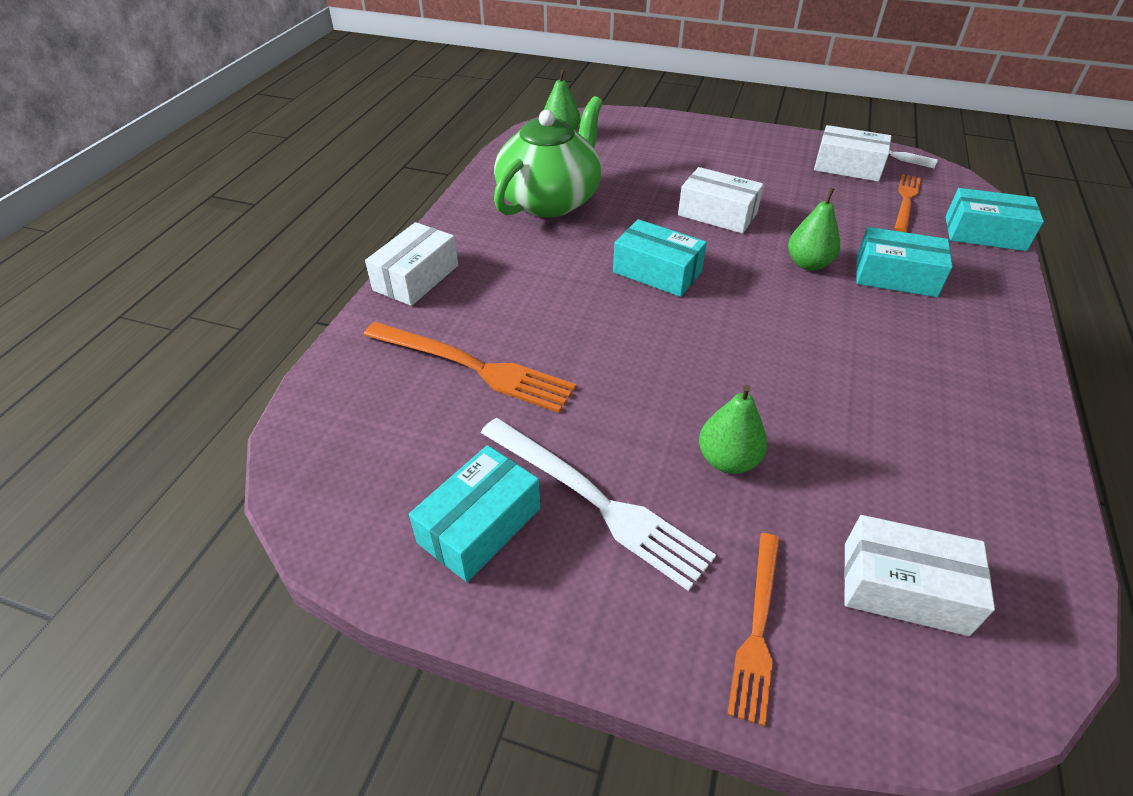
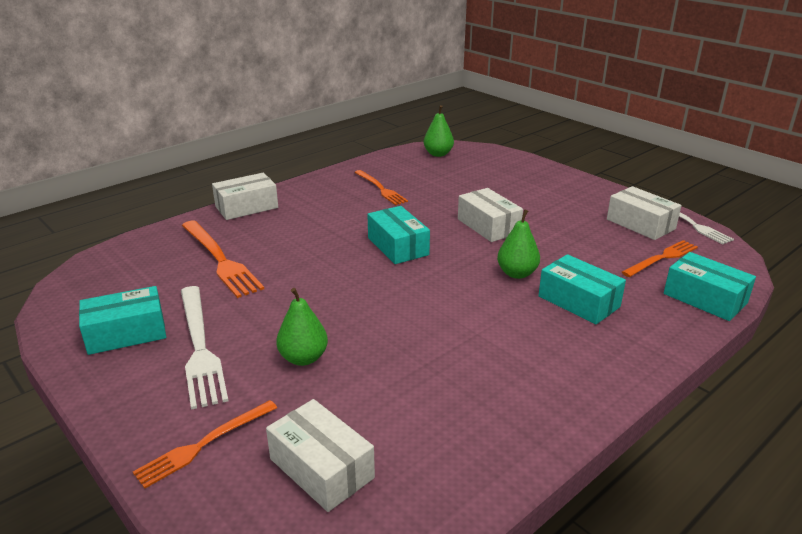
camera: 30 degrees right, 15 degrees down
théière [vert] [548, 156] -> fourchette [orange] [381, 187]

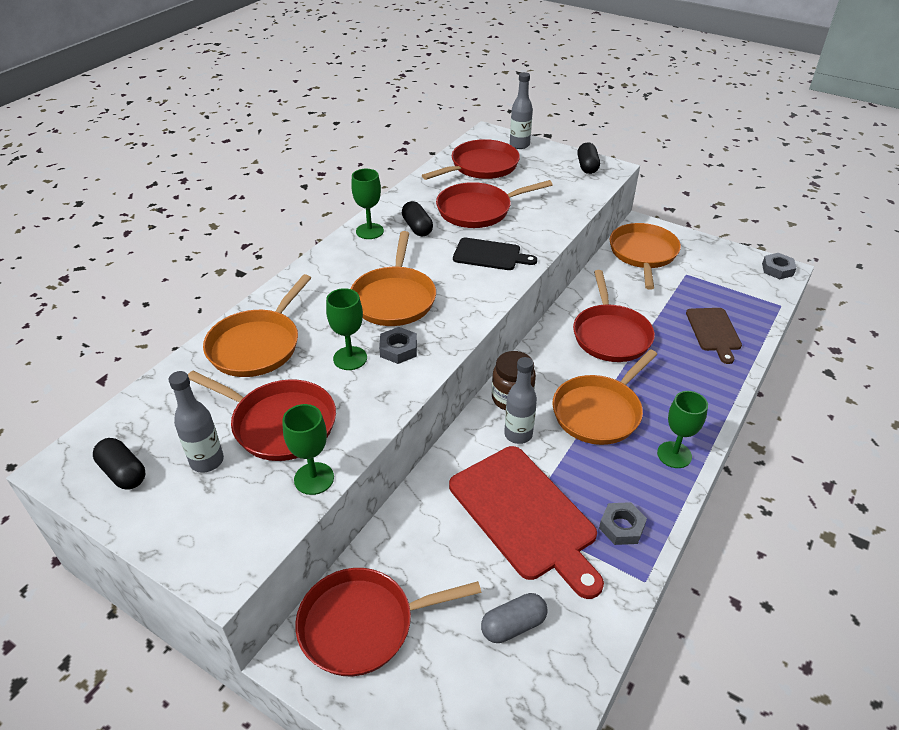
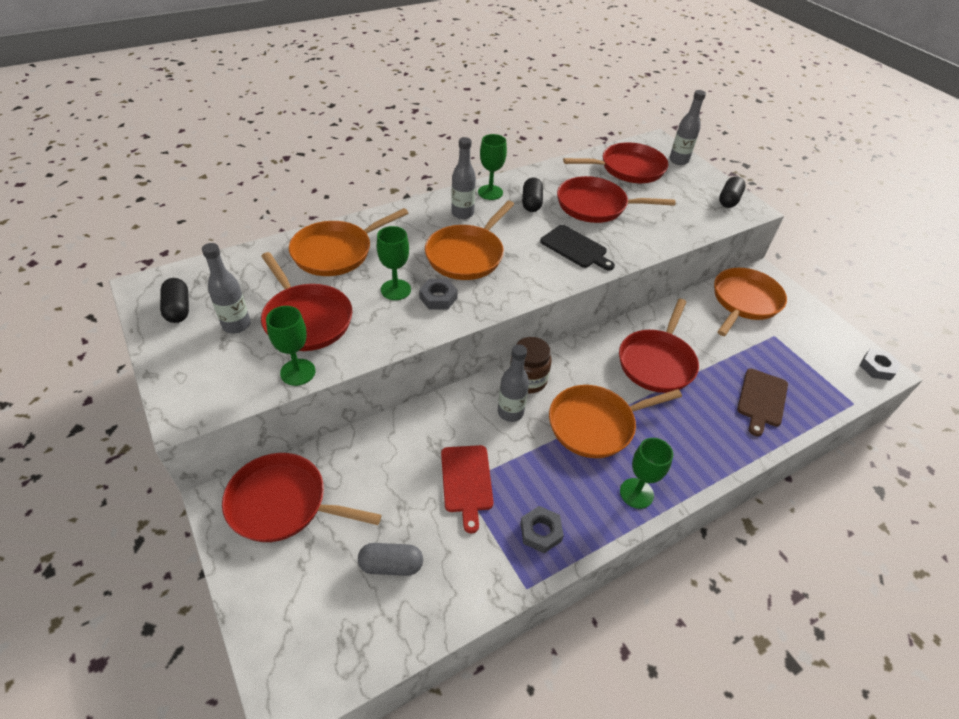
camera: 25 degrees right, 5 degrees up
planche à découper [rouge] [526, 522] -> planche à découper [rouge] [467, 489], x0.56
none -> bouteille [gris] [463, 178]

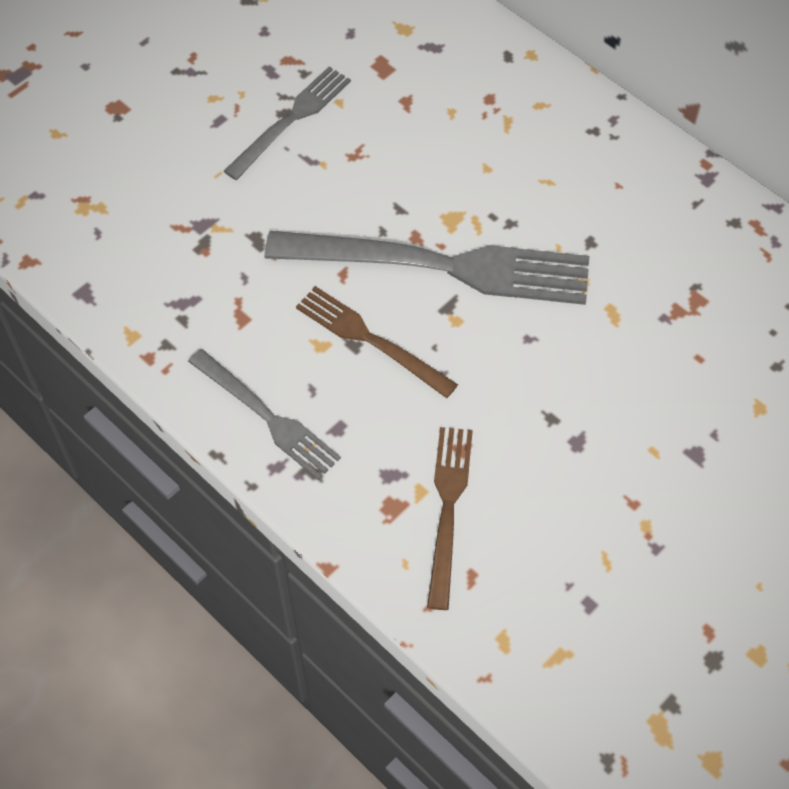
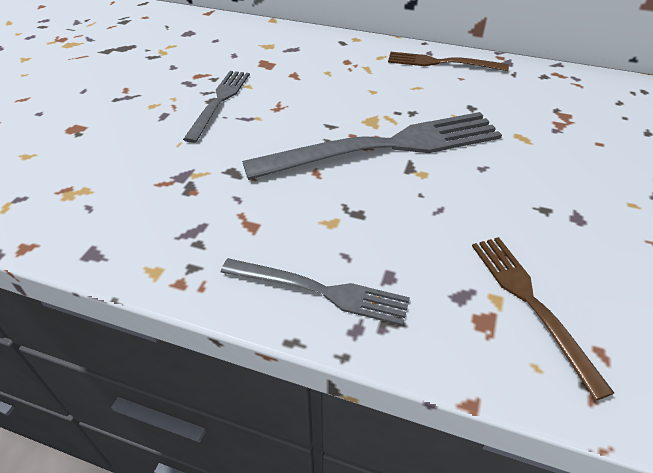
camera: 25 degrees left, 15 degrees down
fourchette [marron] [377, 342] -> fourchette [marron] [448, 61], relocated

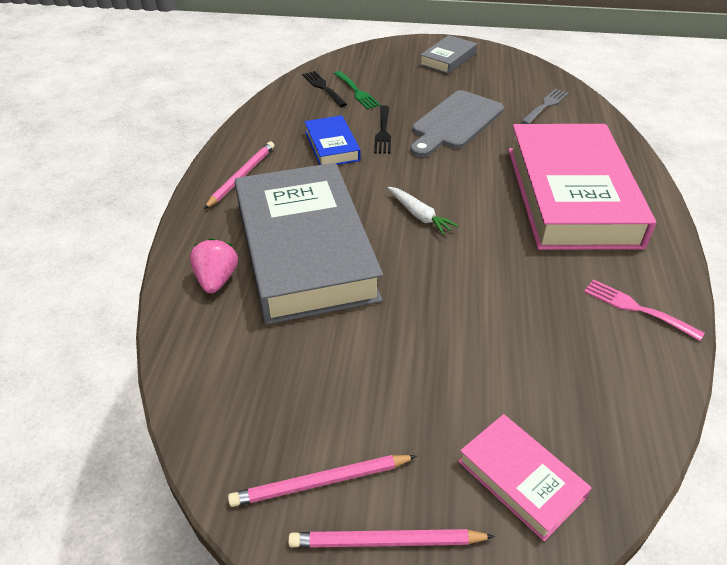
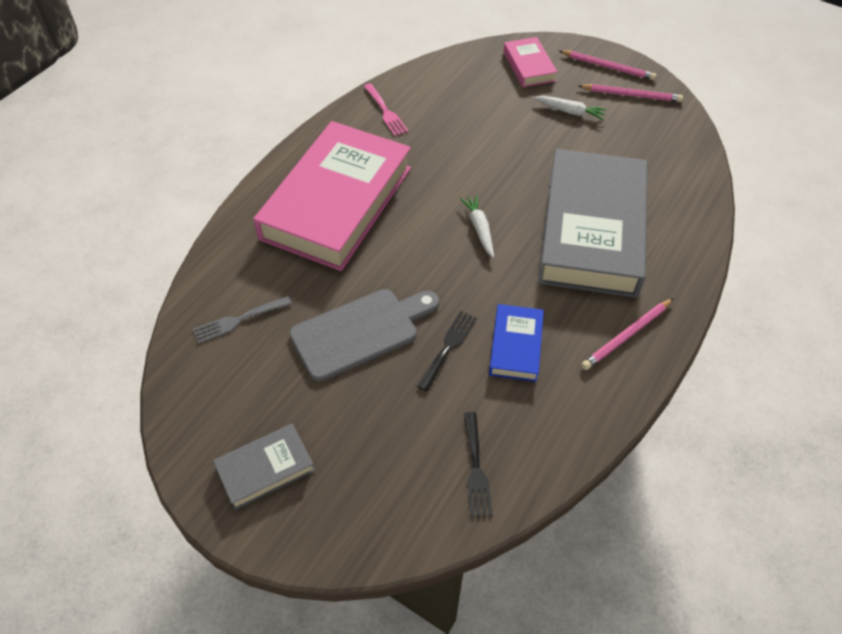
camera: 155 degrees left, 10 degrees up
fraise [rose] [214, 265] -> none
fourchette [vert] [357, 90] -> none
none -> carotte [blanc] [570, 108]

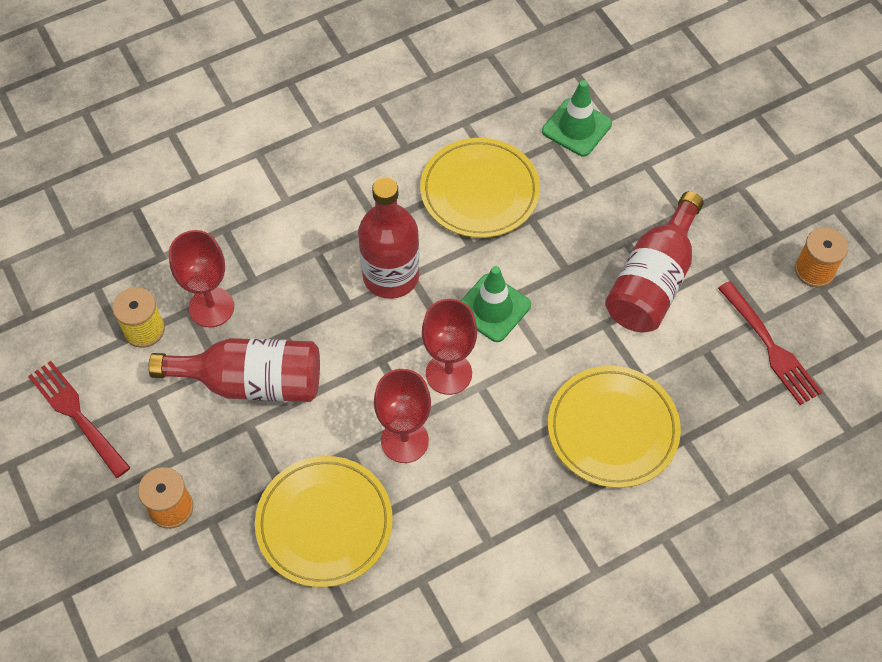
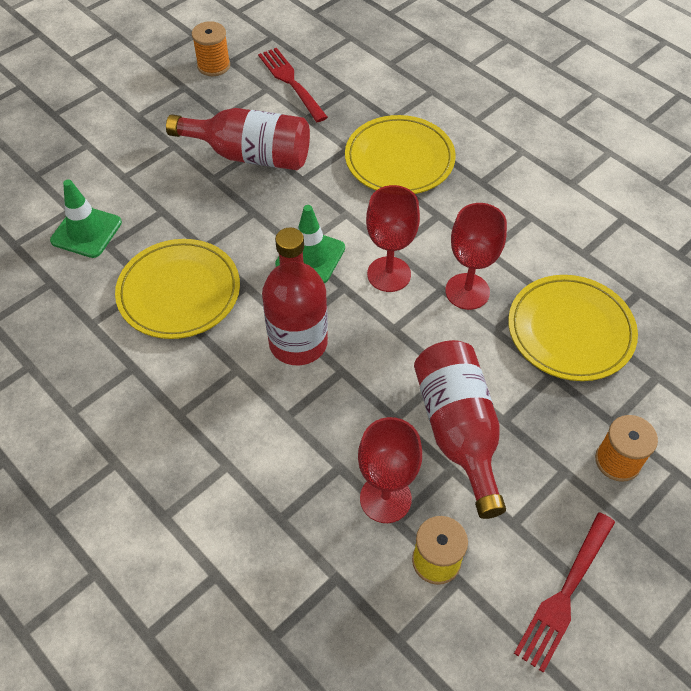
camera: 105 degrees left, 5 degrees down
fourchette [rouge] [770, 343] -> fourchette [rouge] [293, 85], 75 degrees counterclockwise

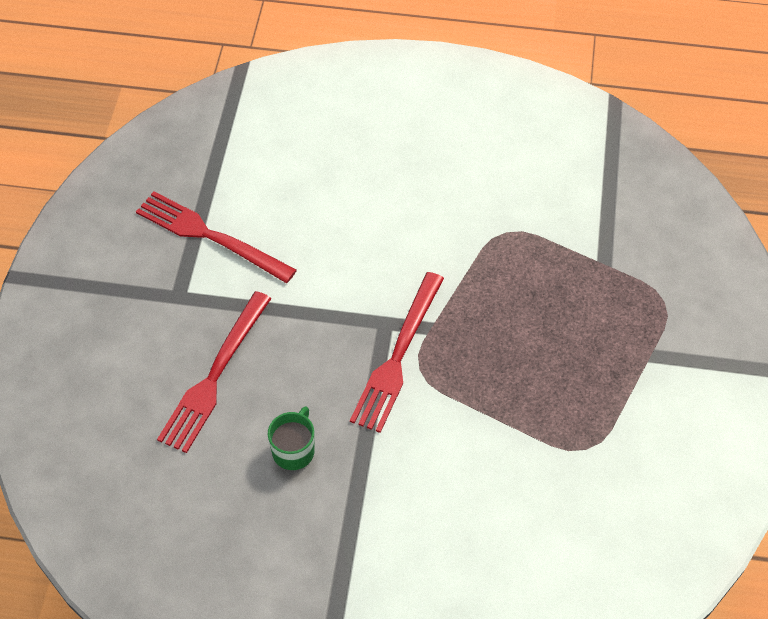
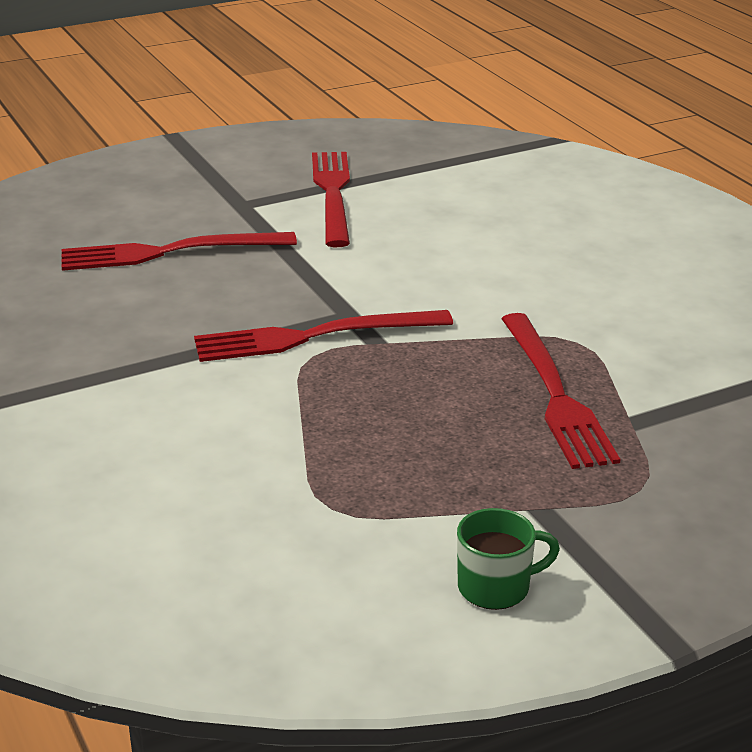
camera: 55 degrees right, 25 degrees down
tasse [vert] [291, 438] -> tasse [vert] [508, 559], relocated
none -> fourchette [rouge] [561, 391]

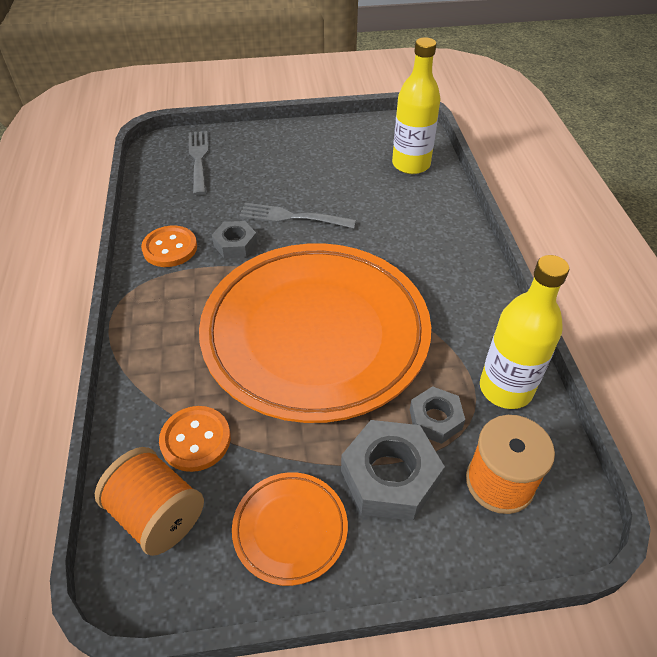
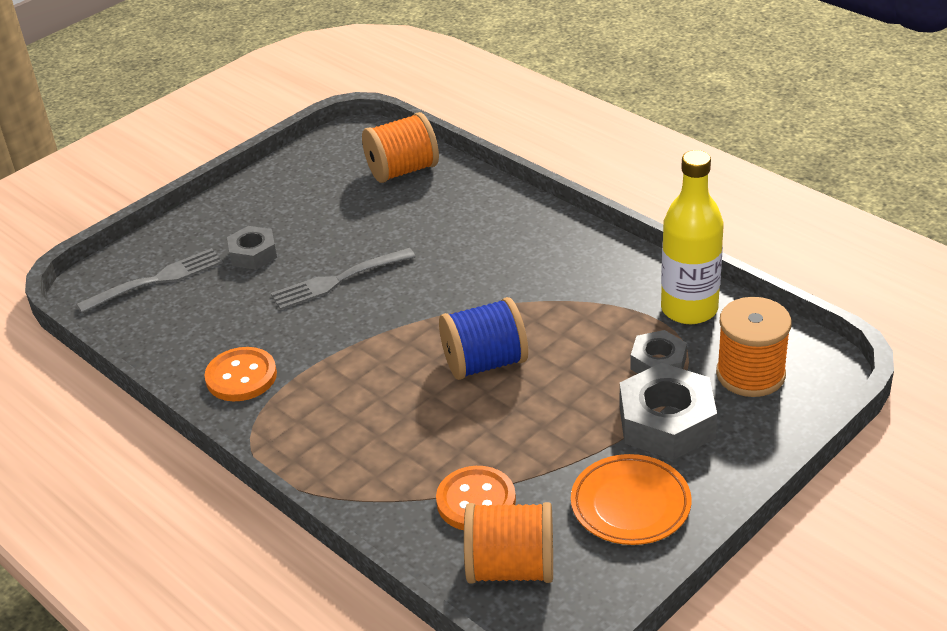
camera: 35 degrees left, 10 degrees down
fourchette [gris] [198, 163] -> fourchette [gris] [150, 280], 105 degrees clockwise
assiette [orange] [315, 333] -> bobine [bleu] [483, 338]
écrou [gris] [234, 239] -> écrou [gris] [252, 248], relocated
bouteille [jaune] [416, 105] -> bobine [orange] [400, 147]

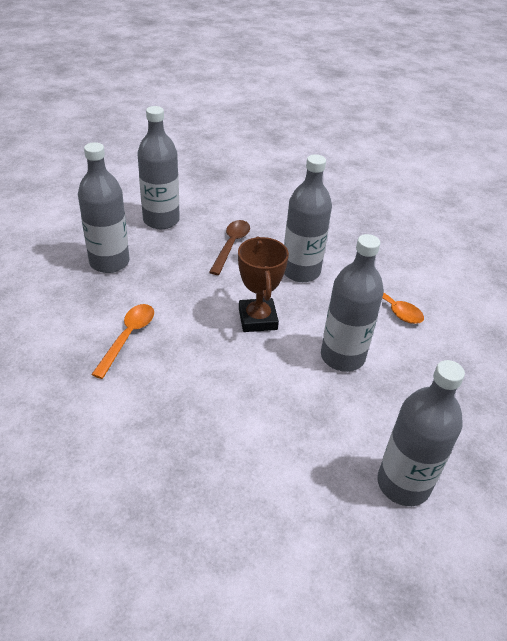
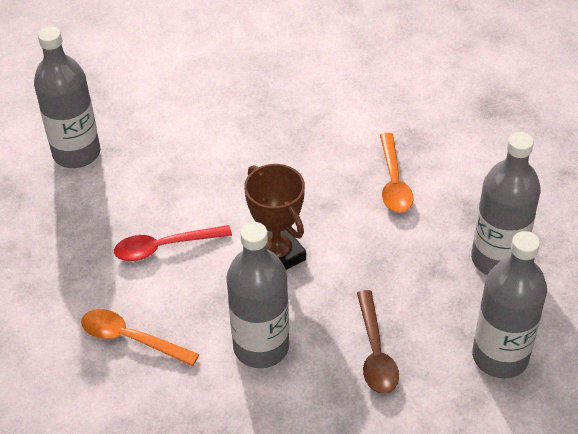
camera: 160 degrees right, 5 degrees up
bouteille [gris] [352, 303] -> cuillère [rouge] [173, 243]

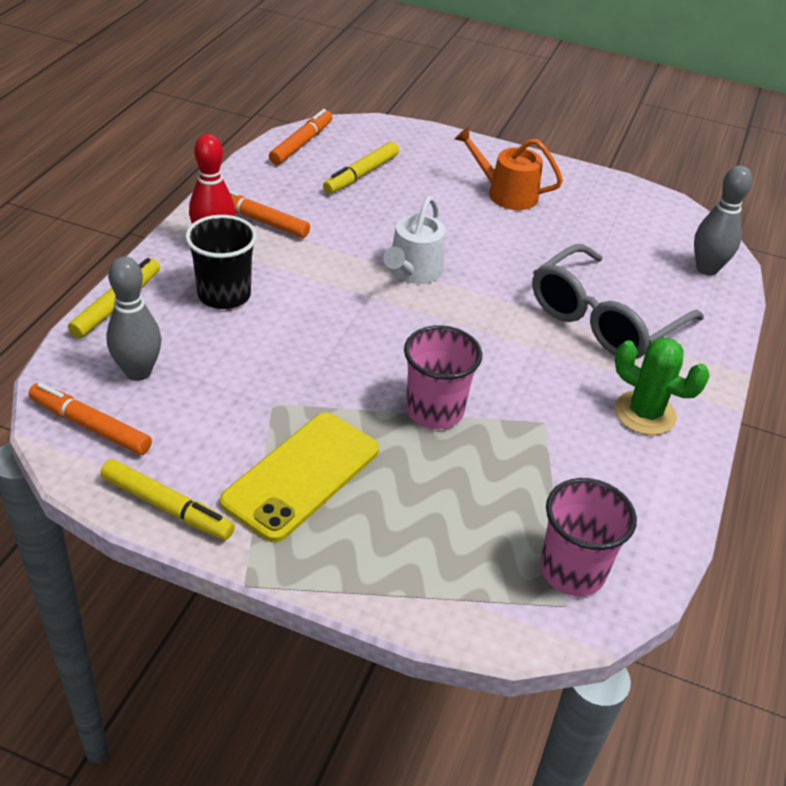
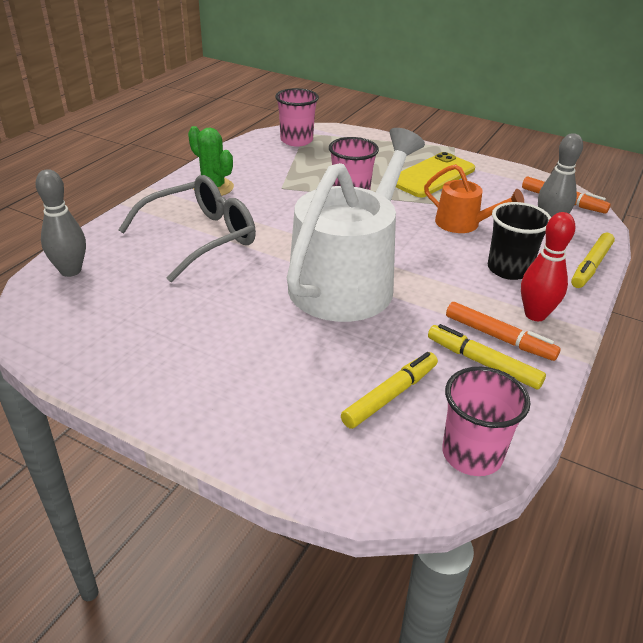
camera: 170 degrees left, 5 degrees down
feutre [jaune] [168, 499] -> feutre [jaune] [487, 356], relocated
feutre [orange] [301, 137] -> gobelet [rose] [486, 421]
arrosoir [blanc] [414, 240] -> arrosoir [blanc] [356, 225], x2.10
arrosoir [orange] [509, 168] -> arrosoir [orange] [474, 198], relocated

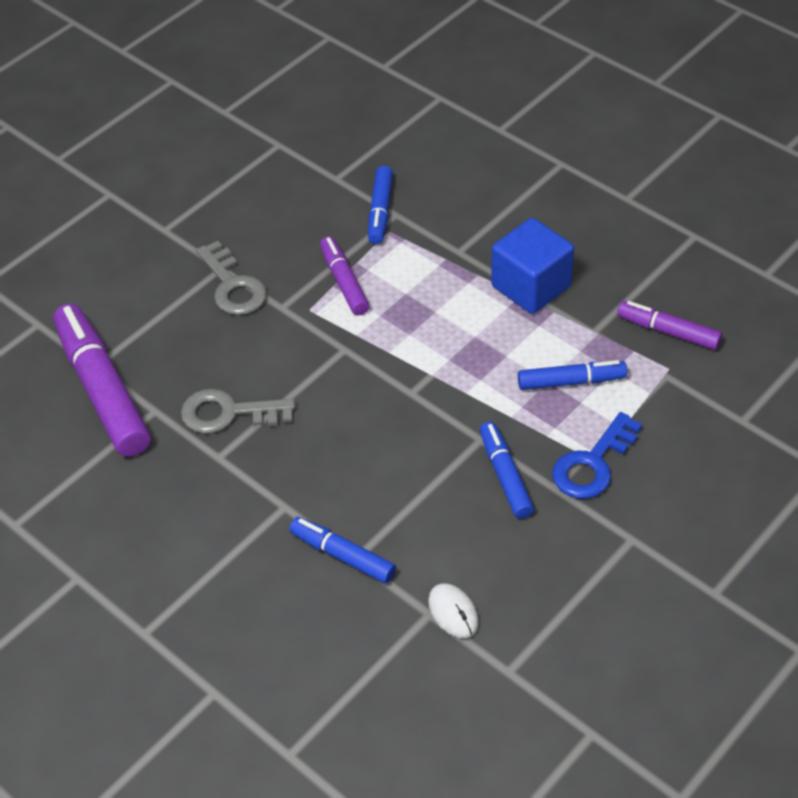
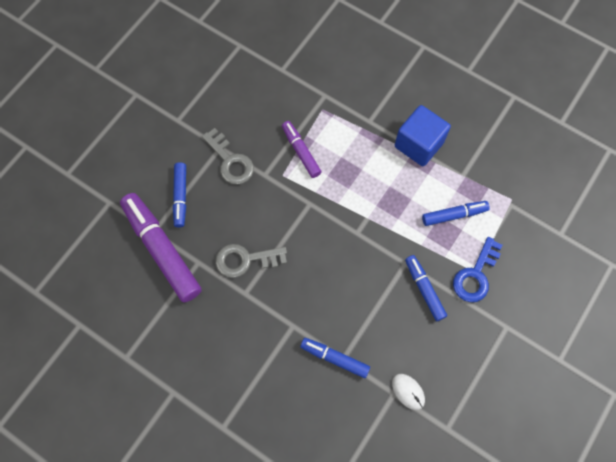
camera: 10 degrees left, 20 degrees up
feutre [bleu] [380, 205] -> feutre [bleu] [179, 195], relocated
feutre [violet] [669, 325] -> none

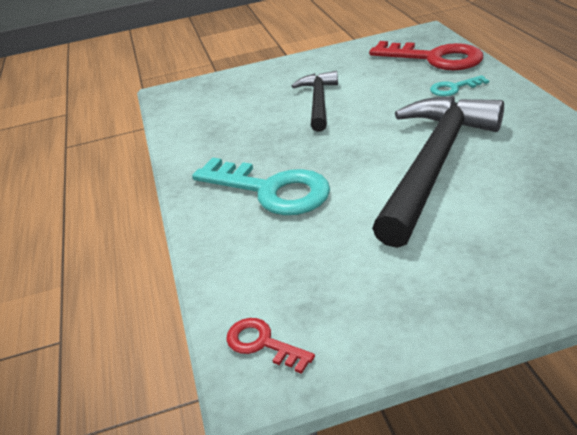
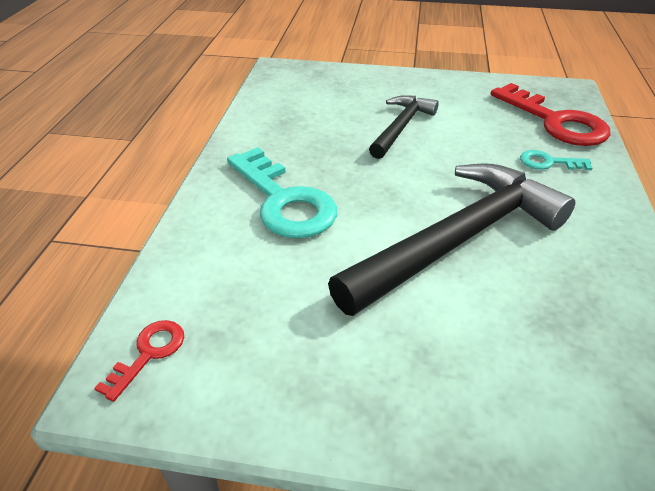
camera: 20 degrees right, 5 degrees up
clé [rouge] [270, 346] -> clé [rouge] [139, 361], 60 degrees clockwise

